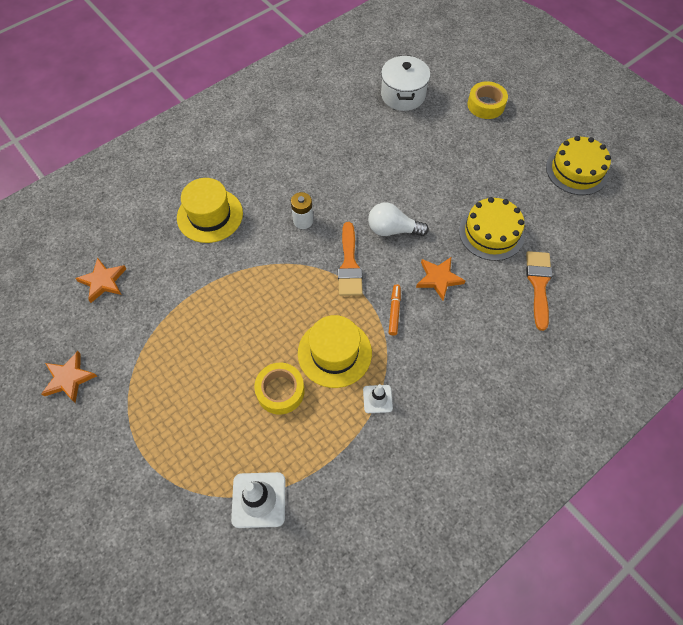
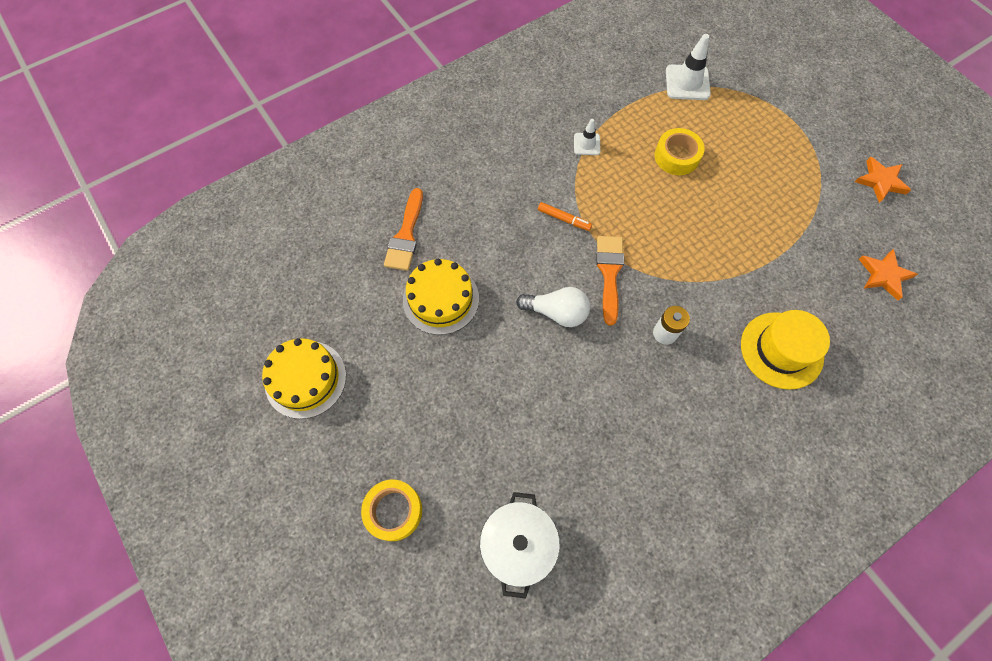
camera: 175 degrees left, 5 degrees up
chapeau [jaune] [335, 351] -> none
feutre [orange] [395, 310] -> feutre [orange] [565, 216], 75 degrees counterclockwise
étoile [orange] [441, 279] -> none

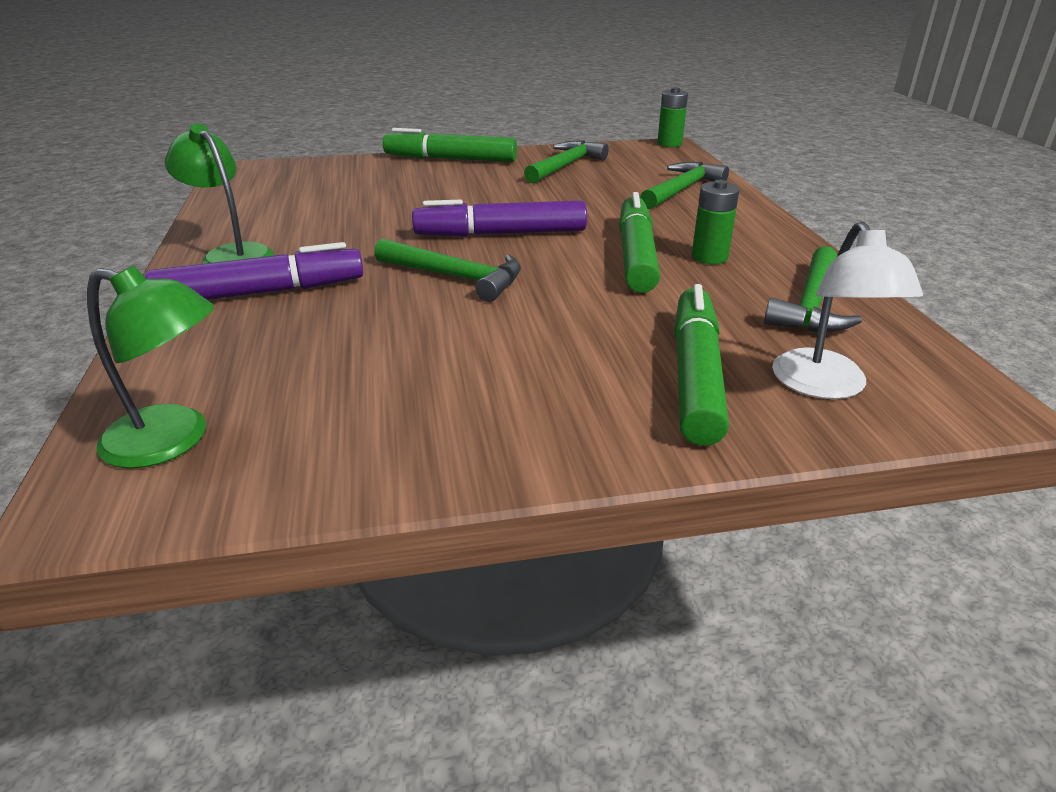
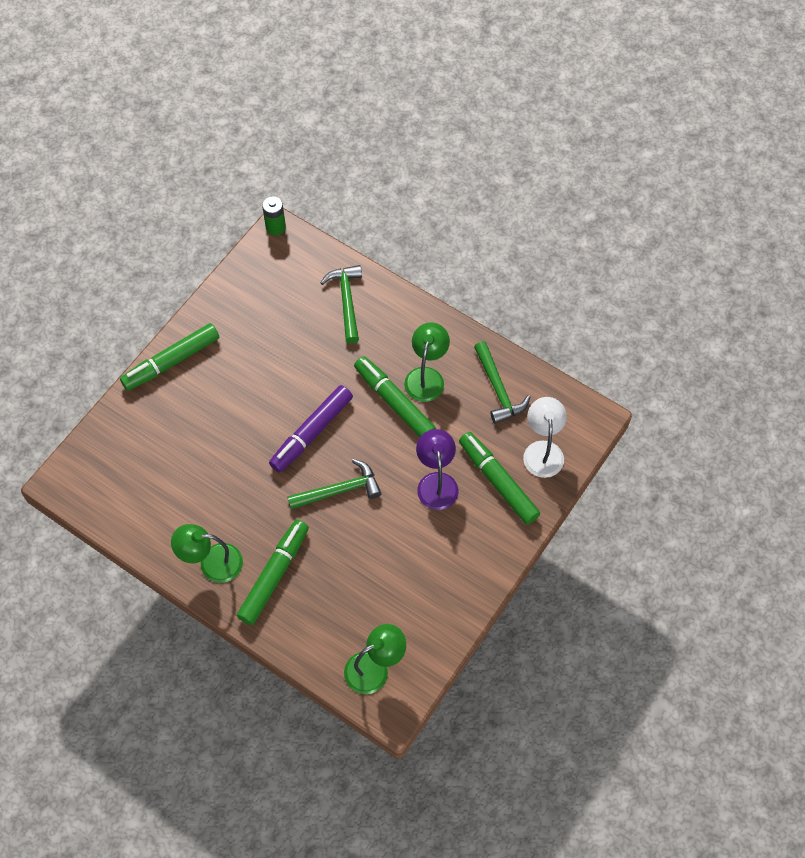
camera: 45 degrees left, 30 degrees up
feutre [violet] [254, 271] -> feutre [vert] [273, 572]
marteau [vert] [566, 162] -> none
pile [vert] [715, 222] -> lampe [vert] [427, 362]
lampe [blanc] [847, 310] -> lampe [blanc] [545, 437], 135 degrees counterclockwise
none -> lampe [violet] [437, 469]

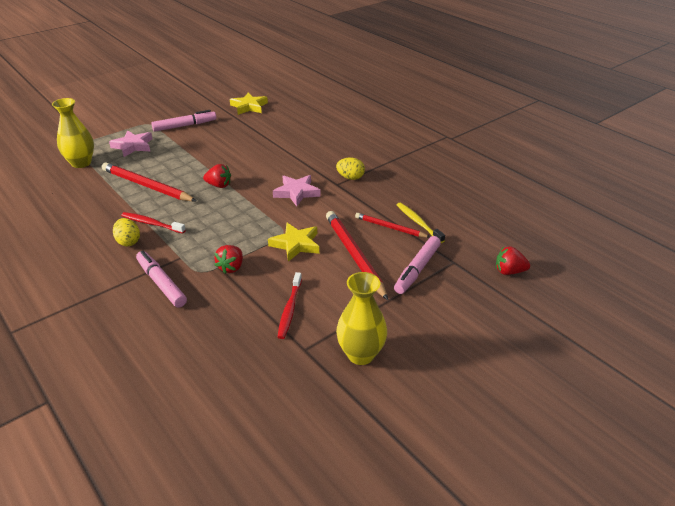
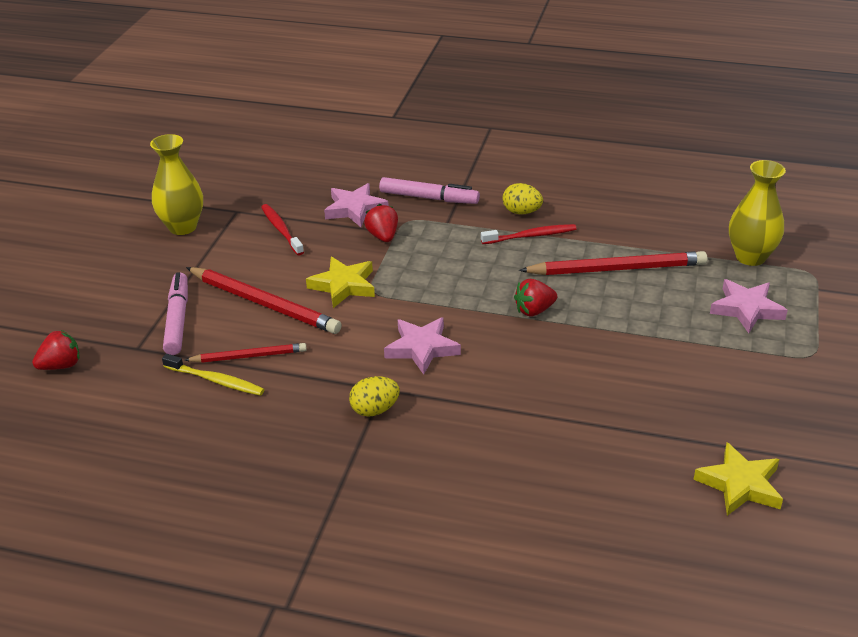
camera: 145 degrees right, 0 degrees up
feutre [rose] [183, 121] -> none
none -> étoile [rose] [356, 205]

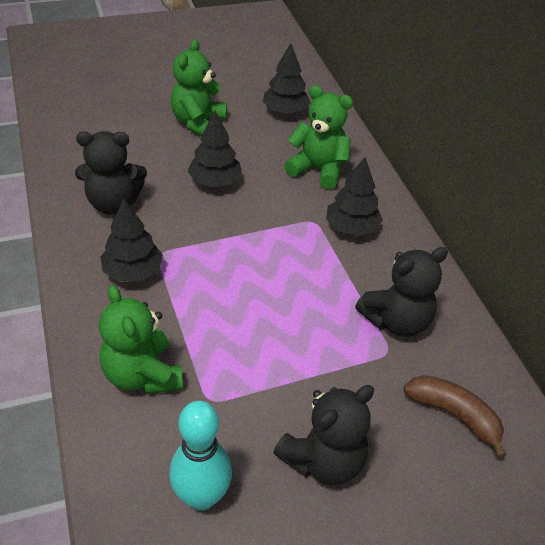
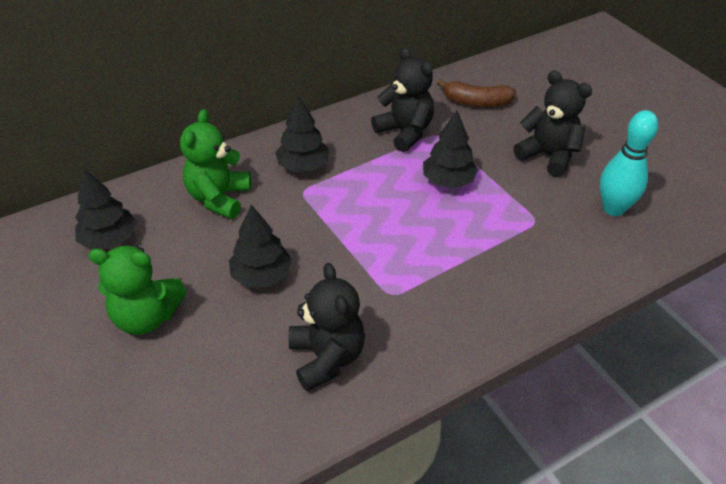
camera: 100 degrees left, 0 degrees up
ours en peluche [vert] [141, 339] -> none
arbre [noir] [131, 240] -> arbre [noir] [450, 149], relocated
banane [marron] [455, 416] -> banane [marron] [476, 93], 105 degrees counterclockwise

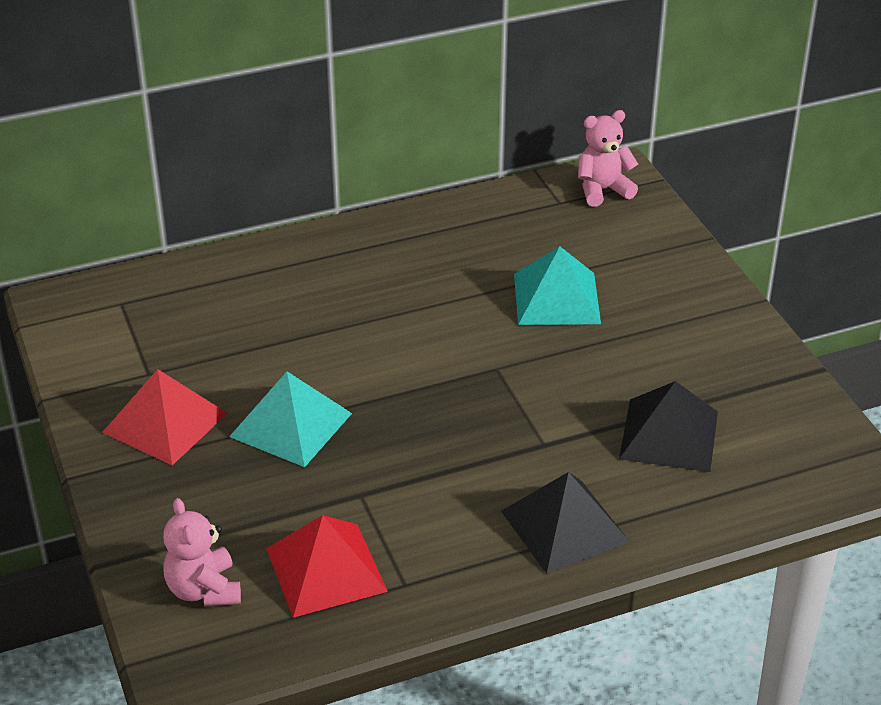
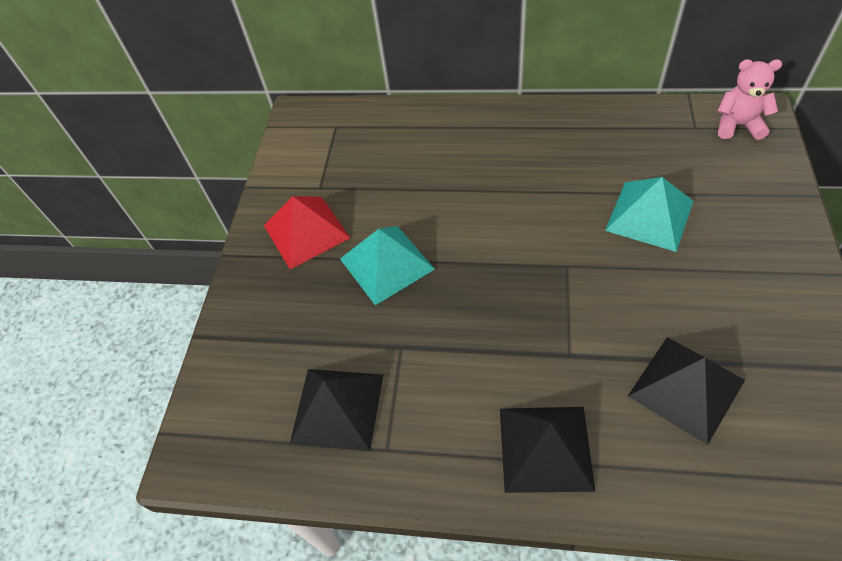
camera: 35 degrees right, 15 degrees up
ours en peluche [rose] [202, 552] -> none
pyramide [rouge] [327, 566] -> pyramide [noir] [336, 410]

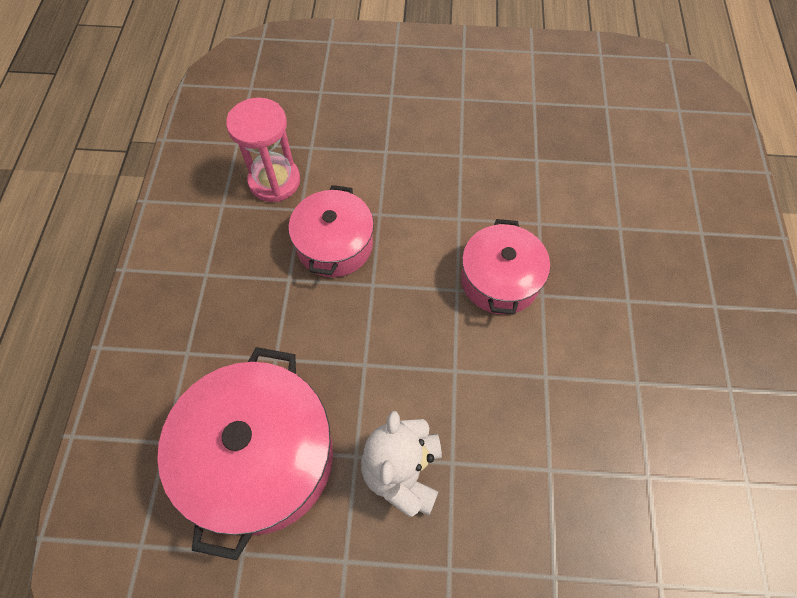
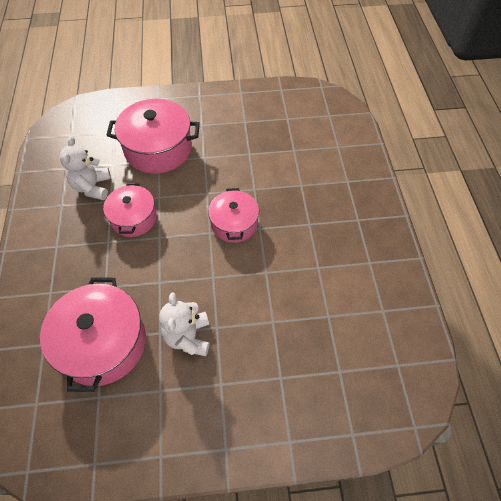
camera: 10 degrees left, 5 degrees down
sablier [rose] [263, 150] -> ours en peluche [blanc] [85, 168]
none -> marmite [rose] [153, 136]

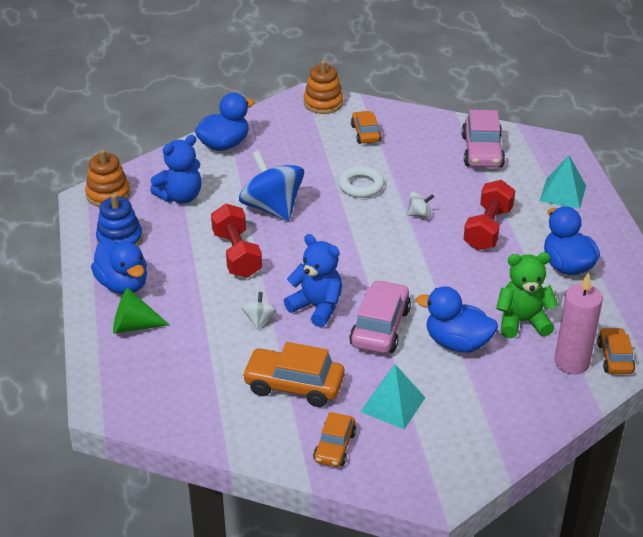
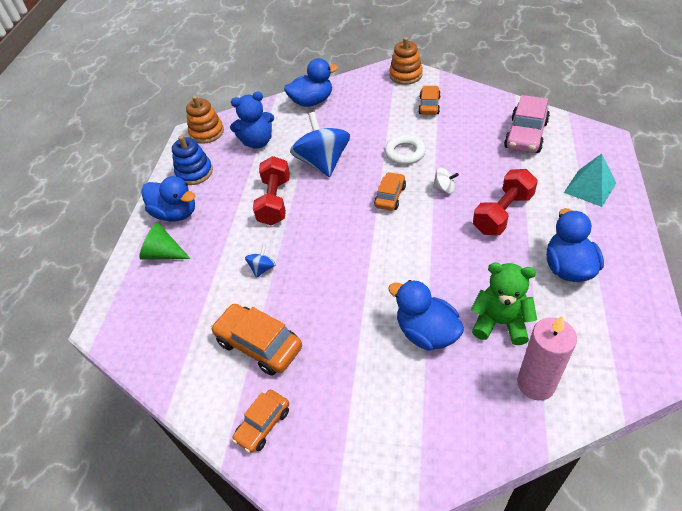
camera: 25 degrees right, 10 degrees up
canard [bleu] [119, 266] -> canard [bleu] [168, 199], 45 degrees counterclockwise
toupie [blanc] [259, 310] -> toupie [bleu] [260, 261]
ours en peluche [bleu] [313, 280] -> none
voiture [rose] [380, 316] -> none
pyramide [turquoise] [392, 396] -> none
voiture [orange] [616, 351] -> voiture [orange] [390, 191], relocated

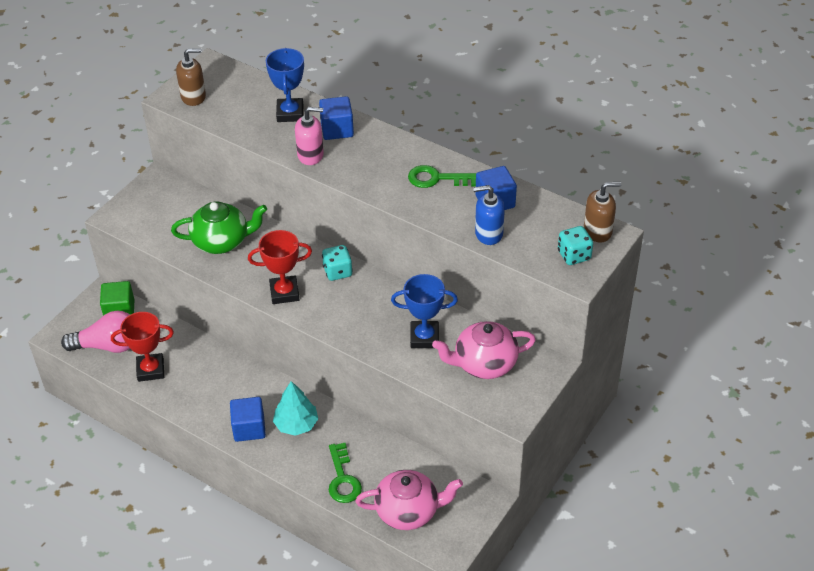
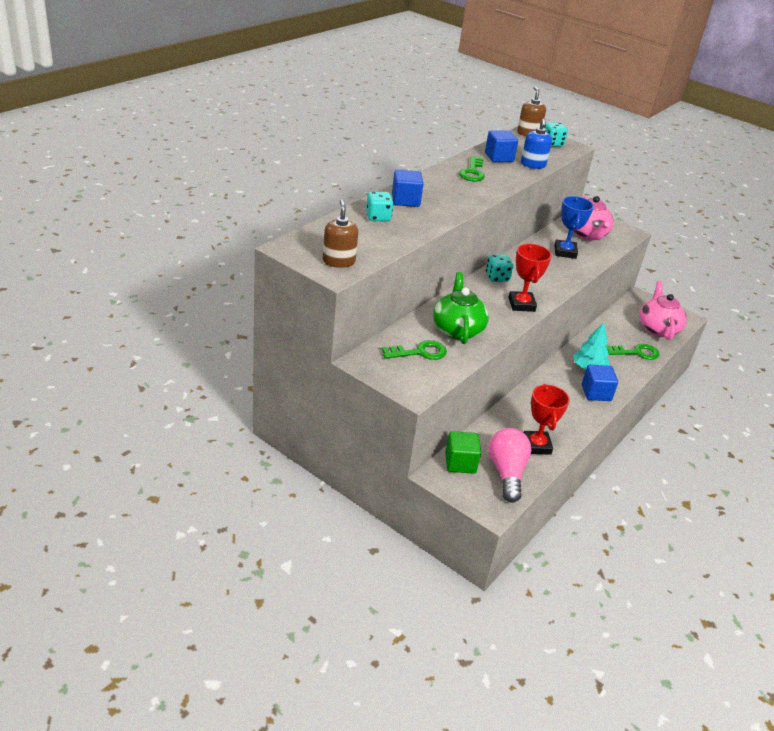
camera: 90 degrees left, 10 degrees down
trophée [bleu] [285, 85] -> dé [turquoise] [380, 206]
distributeur de savon [rose] [309, 136] -> none
none -> clé [vert] [414, 350]

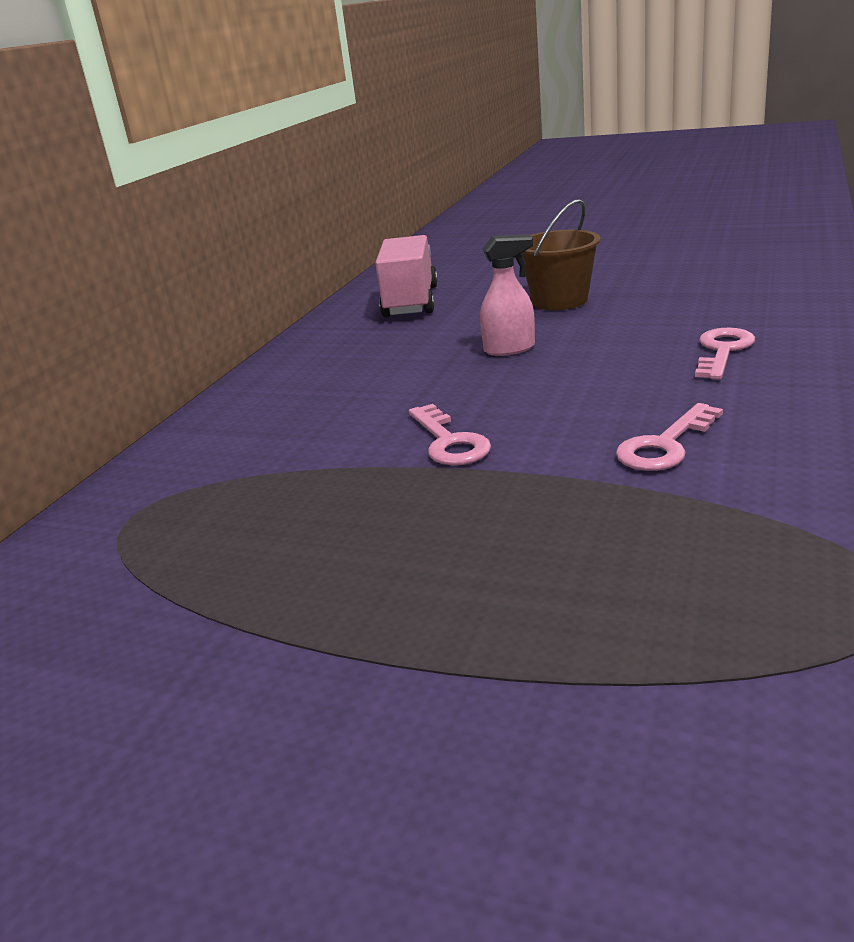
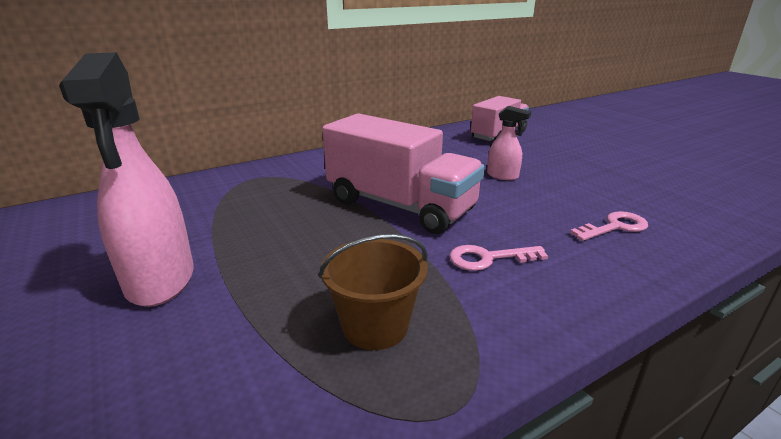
camera: 35 degrees right, 0 degrees up
clé [rose] [450, 434] -> camion [rose] [403, 173]
seau [marron] [561, 254] -> seau [marron] [373, 292], relocated
none -> vaporisateur [rose] [126, 179]

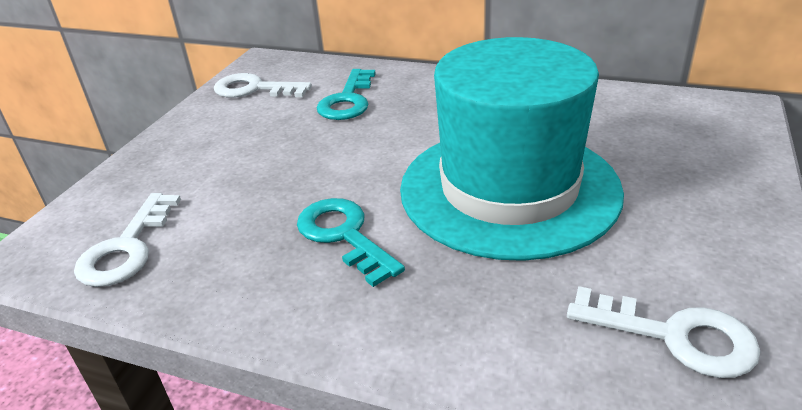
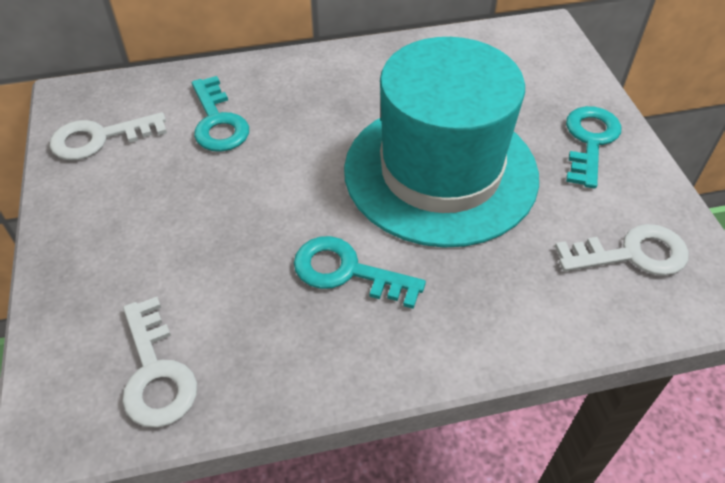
camera: 35 degrees left, 15 degrees up
none -> clé [turquoise] [593, 147]

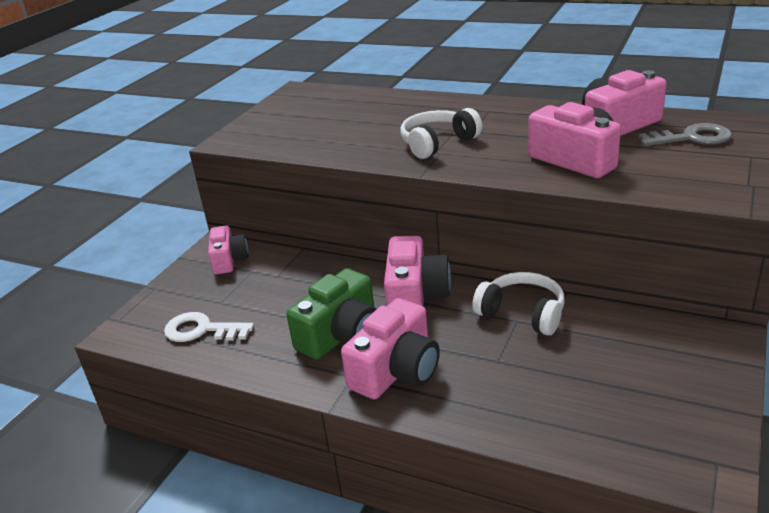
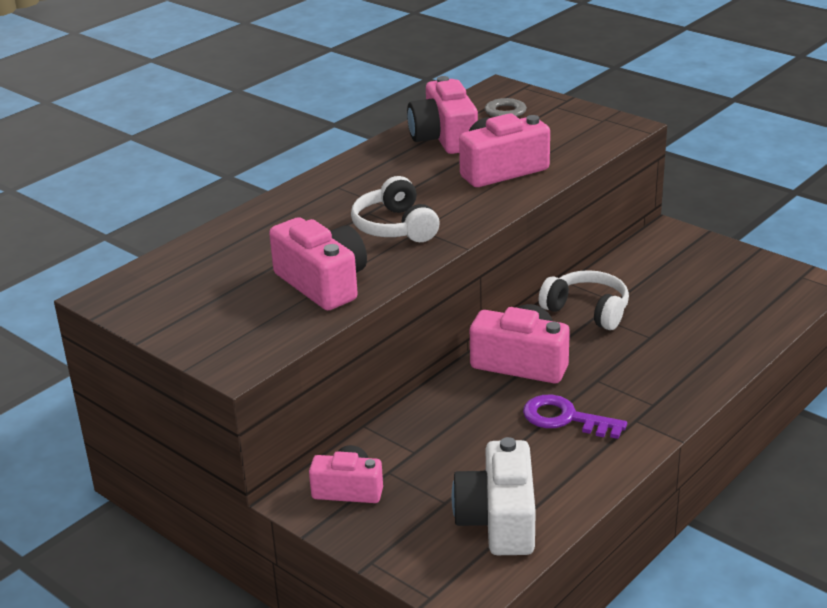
camera: 75 degrees left, 0 degrees up
clé [blanc] [209, 327] -> appareil photo [blanc] [494, 496]
appareil photo [vert] [331, 314] -> clé [violet] [575, 417]
appareil photo [rose] [390, 348] -> appareil photo [rose] [318, 264], relocated
casque audio [blanc] [518, 303] -> casque audio [blanc] [583, 300], 75 degrees clockwise

